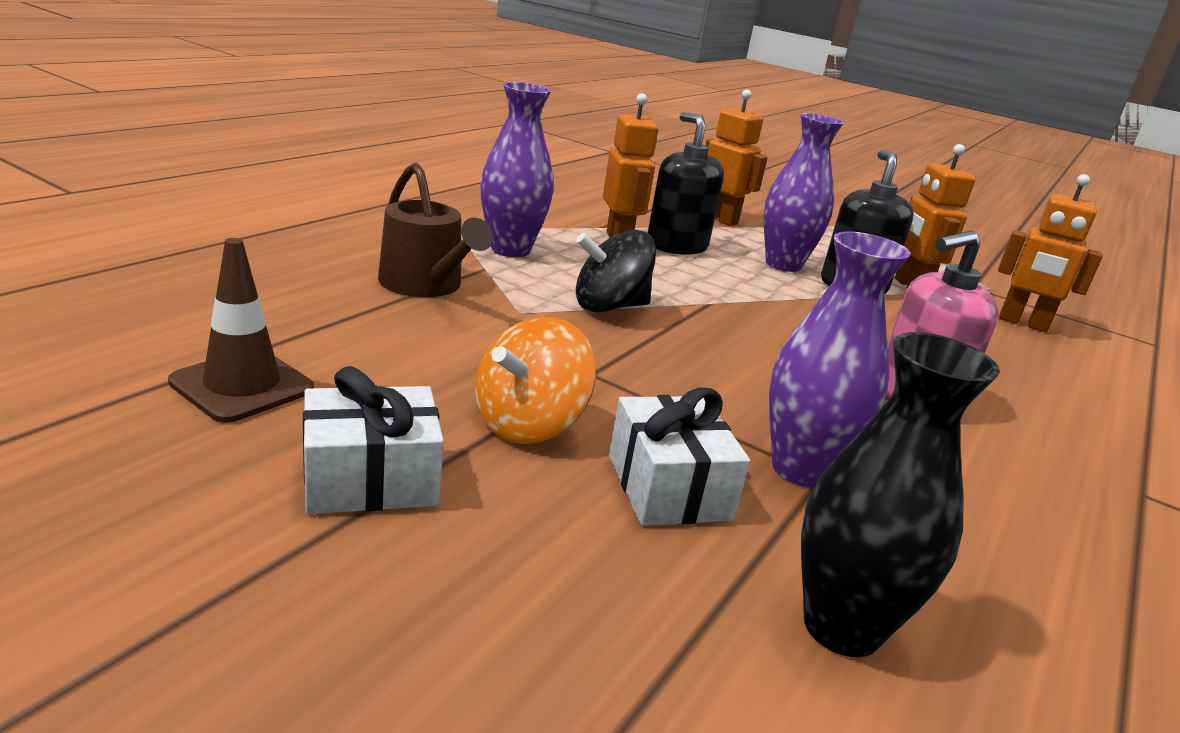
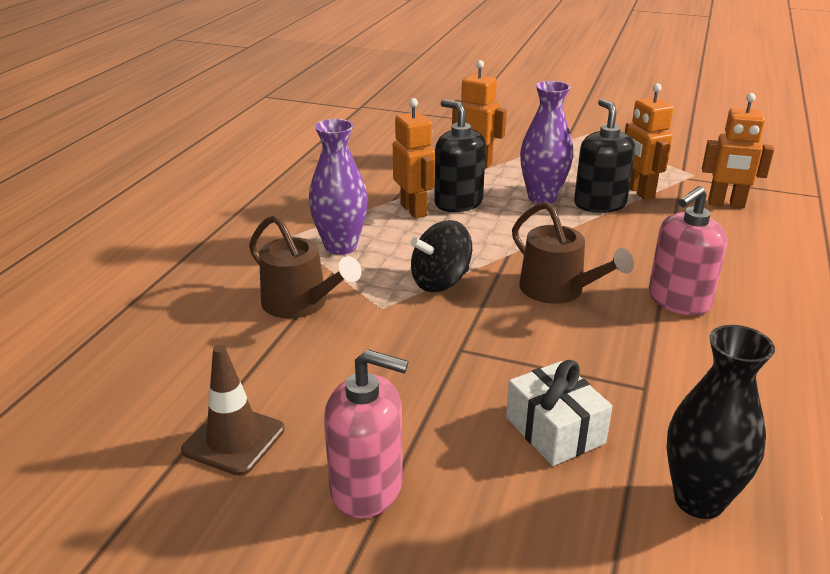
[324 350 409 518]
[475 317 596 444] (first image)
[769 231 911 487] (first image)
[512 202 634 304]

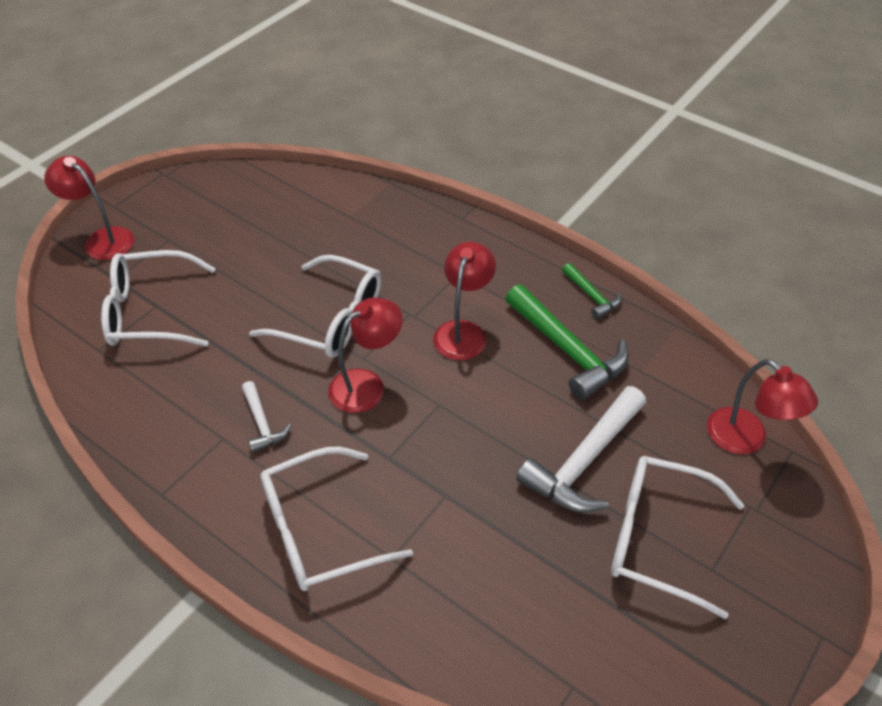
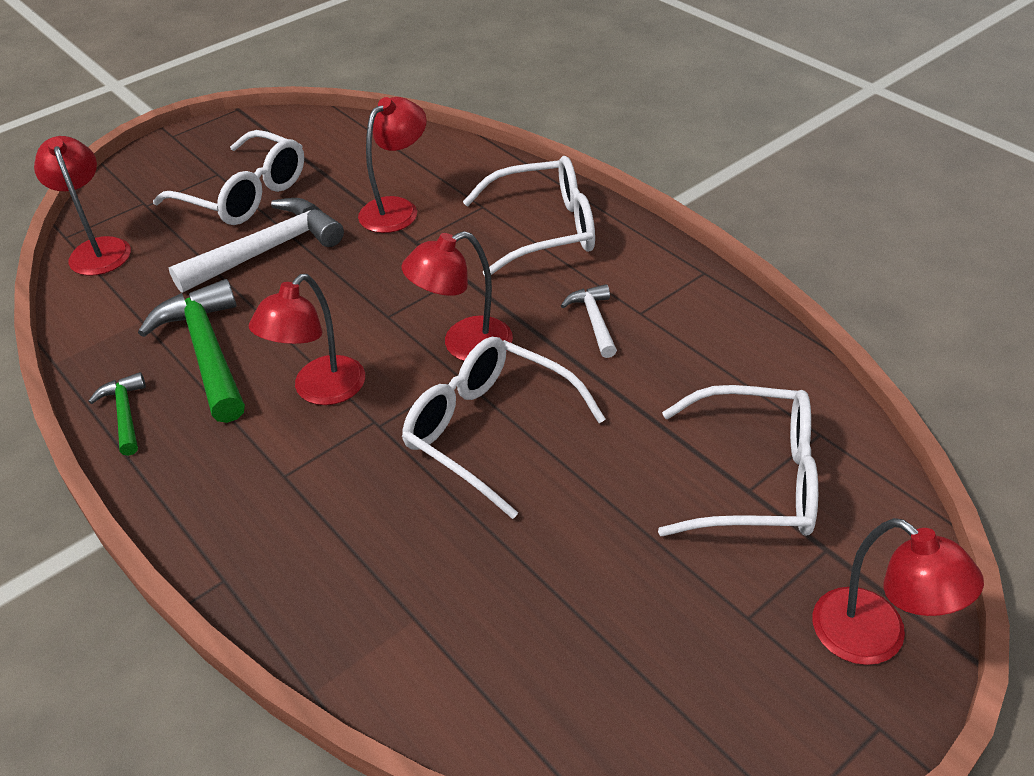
[358 97 427 233]

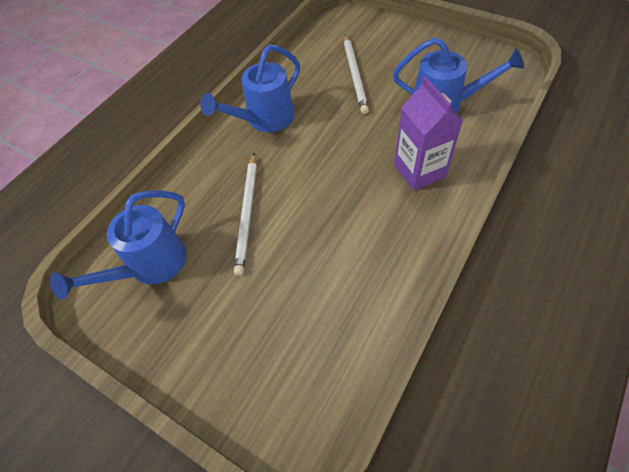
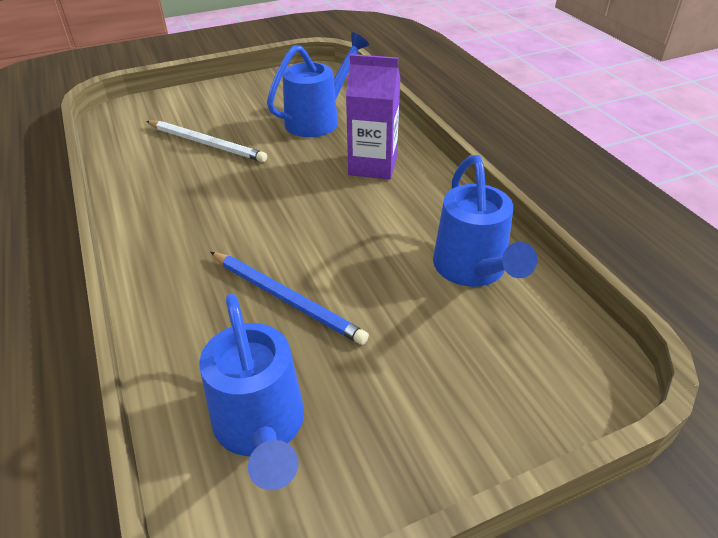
[433 155 537 287]
[211 252 369 345]

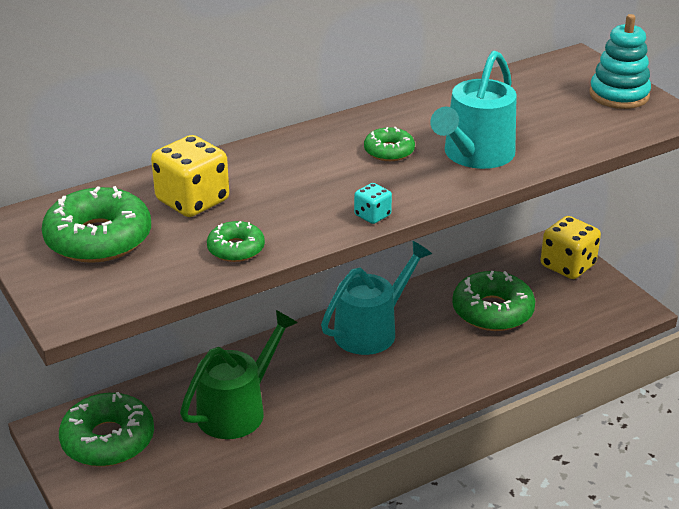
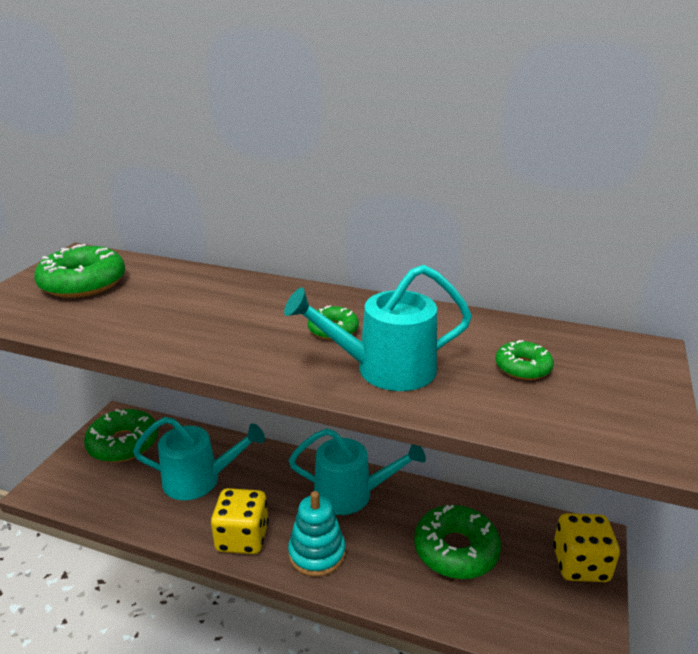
[211 488 269 554]
[133 417 265 500]
[495 340 554 380]
[354 183 392 224] (first image)
[288 491 345 577]

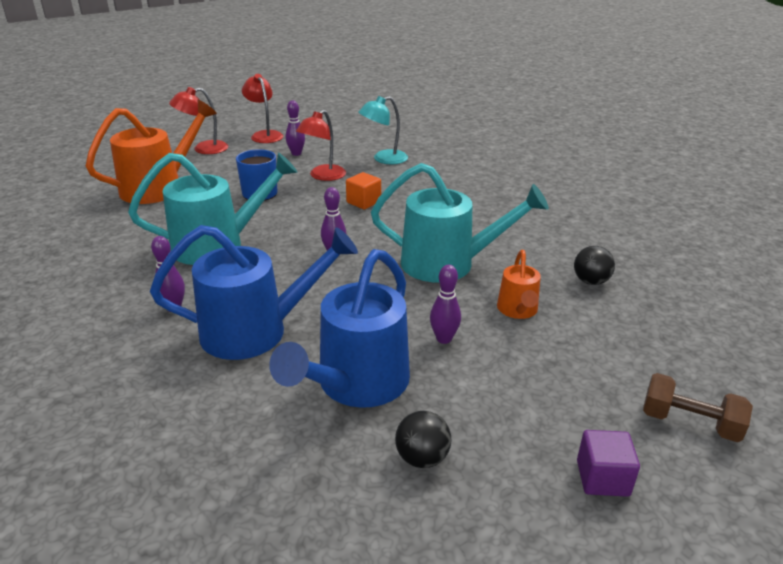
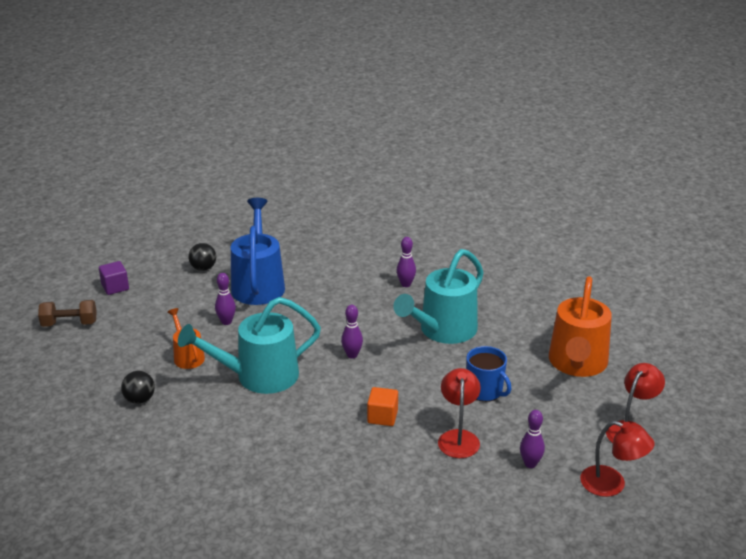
[150 225 358 360] (first image)
[358 96 408 164] (first image)

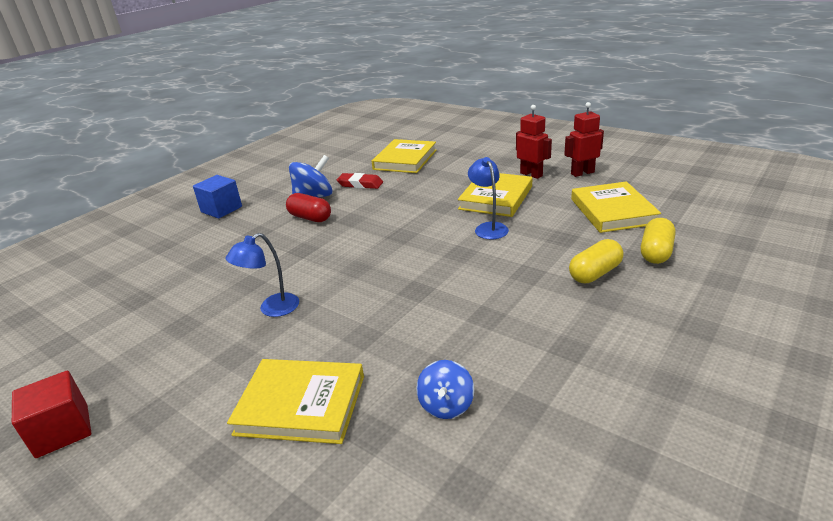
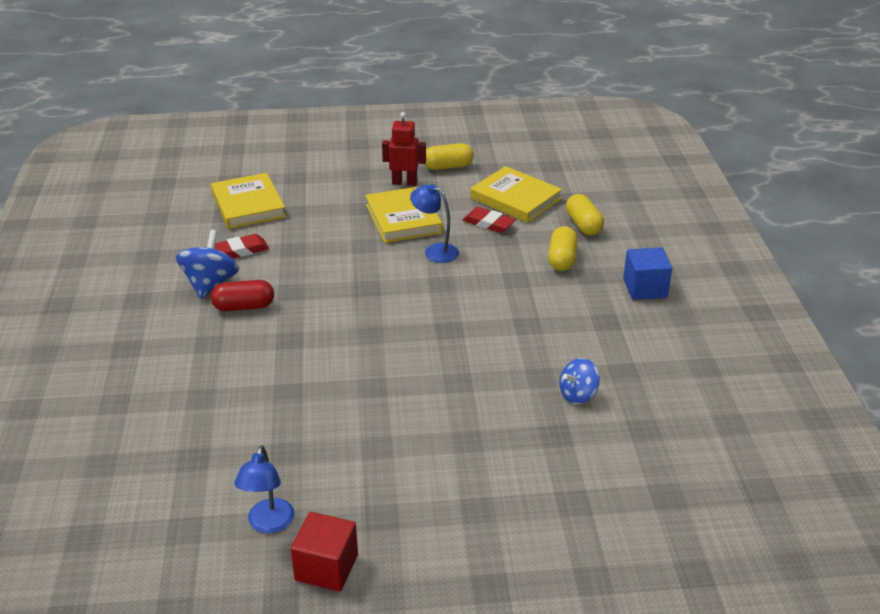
[623 247 672 300]
[234 445 295 533]
[227 359 364 444] (first image)
[559 358 600 404]
[425 143 474 170]
[462 207 516 233]

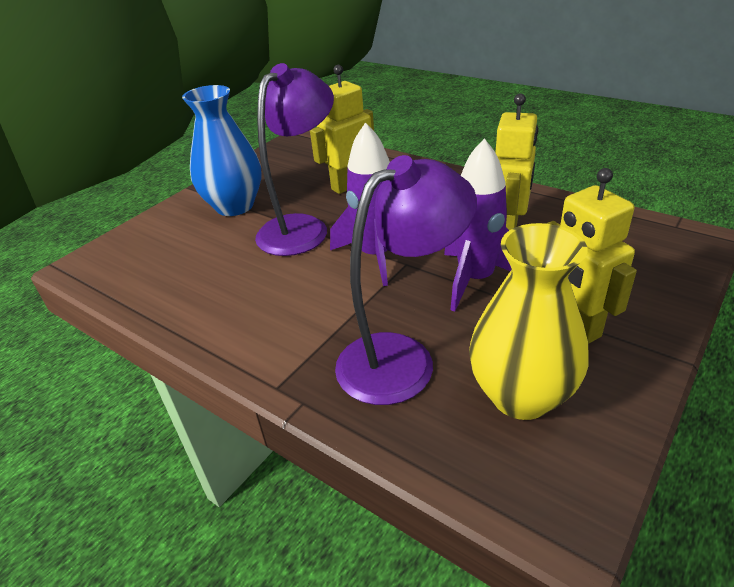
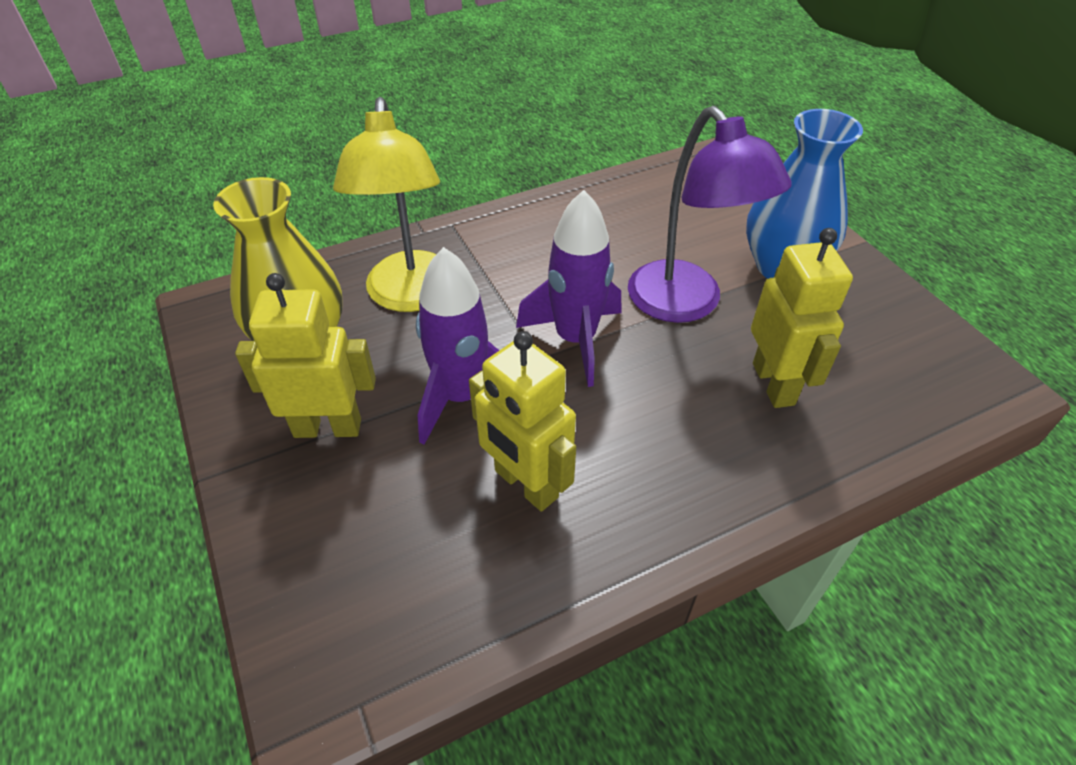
[333 97 440 312]

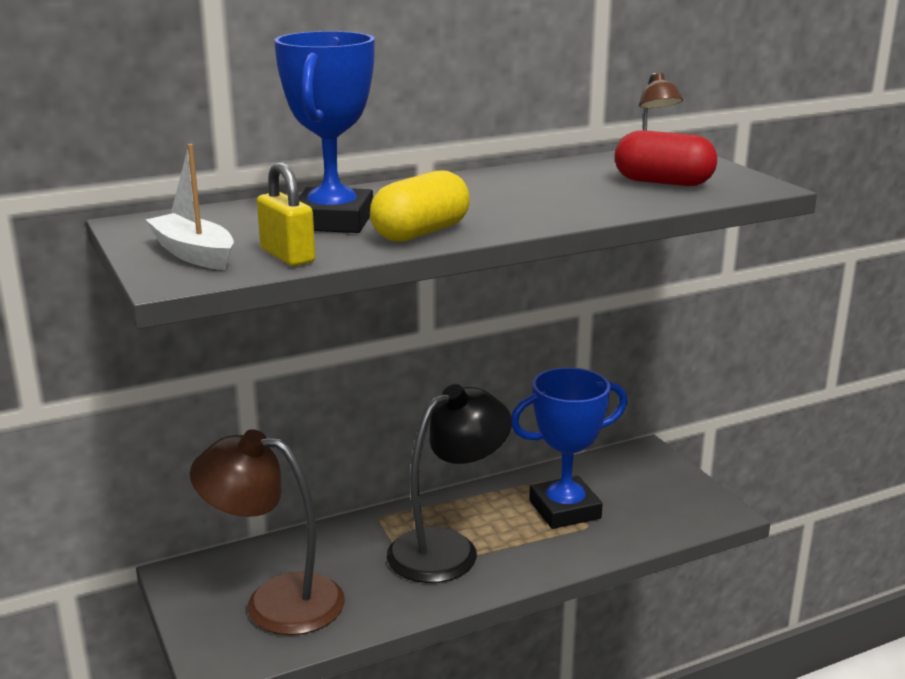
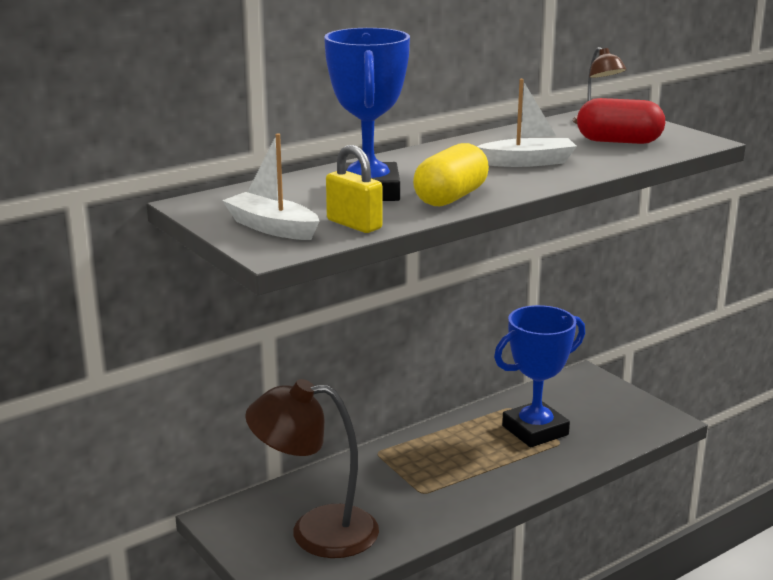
[387 384 512 583] (first image)
[477 79 577 167]

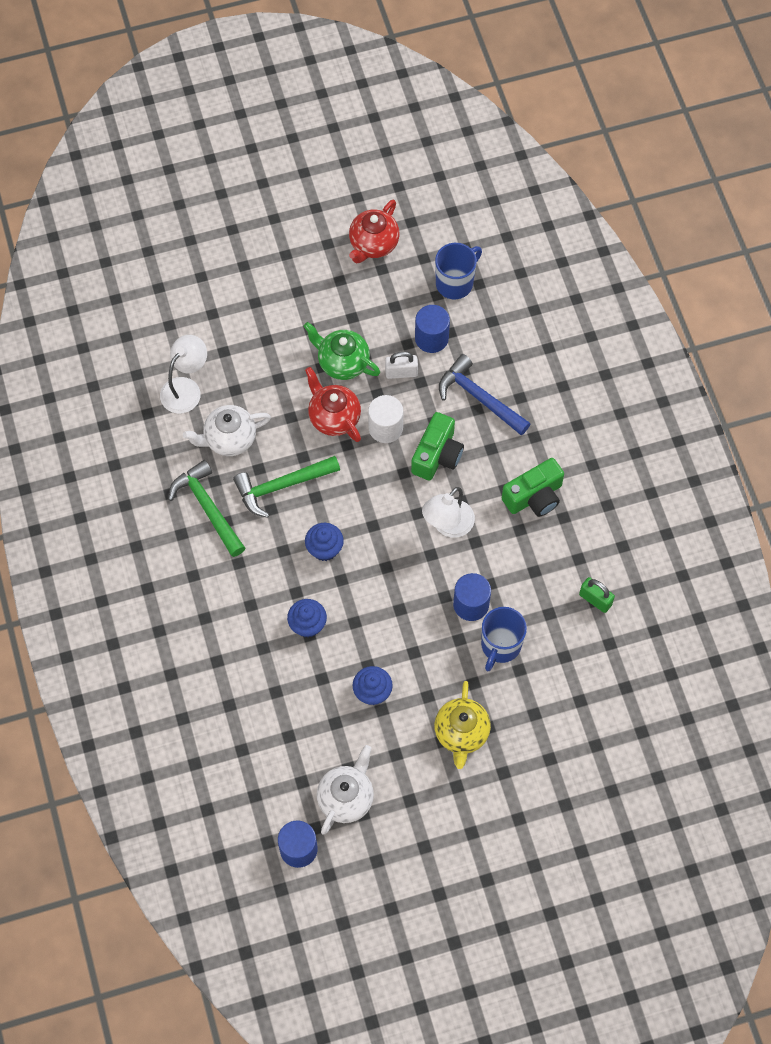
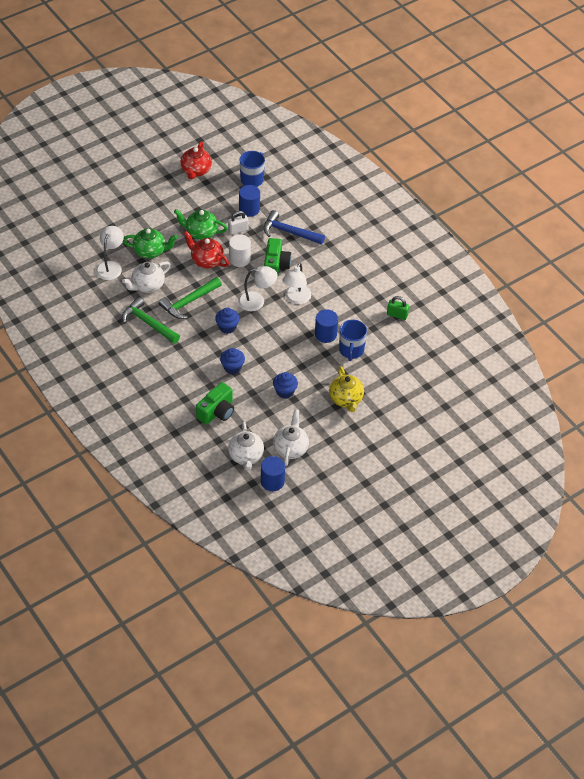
[196 382 234 425]
[123 228 178 259]
[228 422 264 471]
[238 266 278 311]

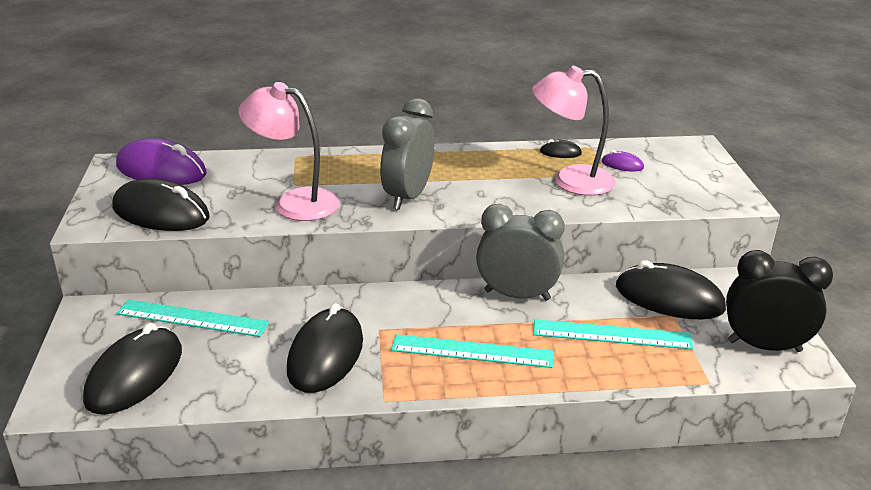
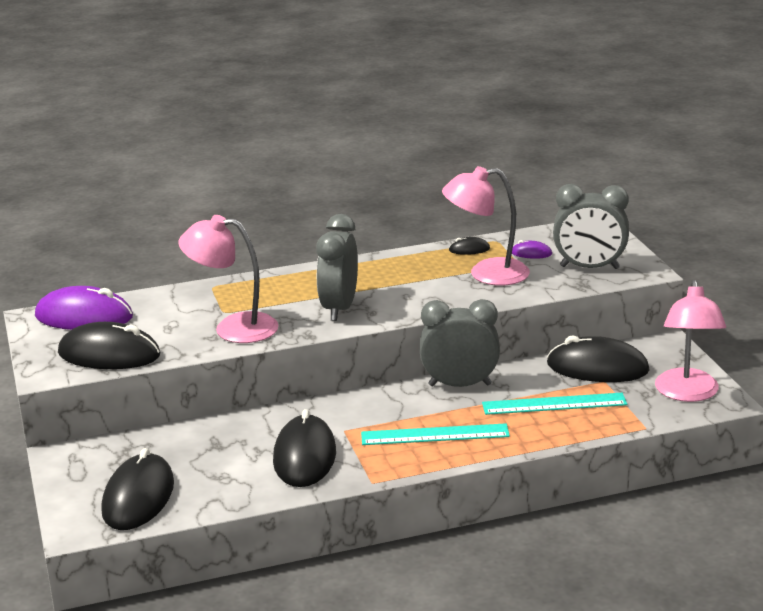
[116 299 269 337] (first image)
[655 279 726 402]
[553 184 629 269]

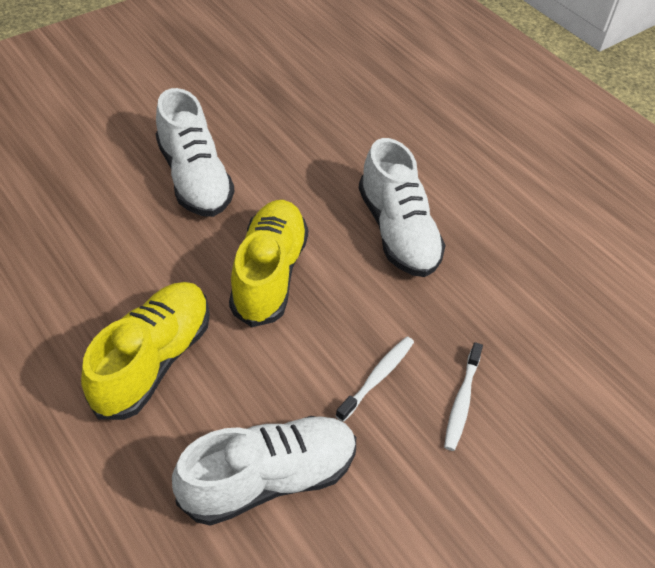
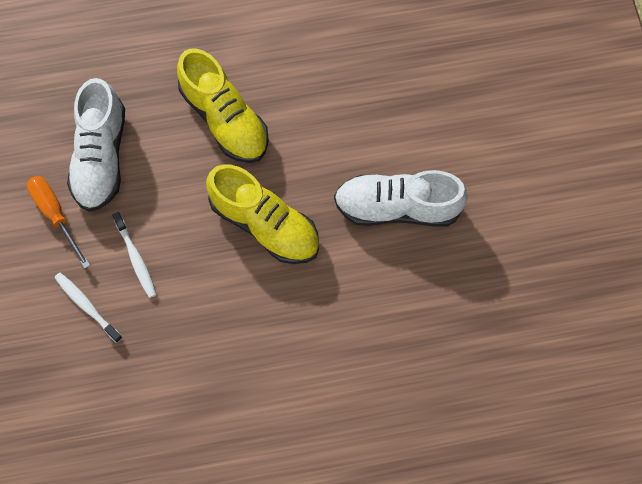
[359 138 446 277] (first image)
[27 176 90 269]

